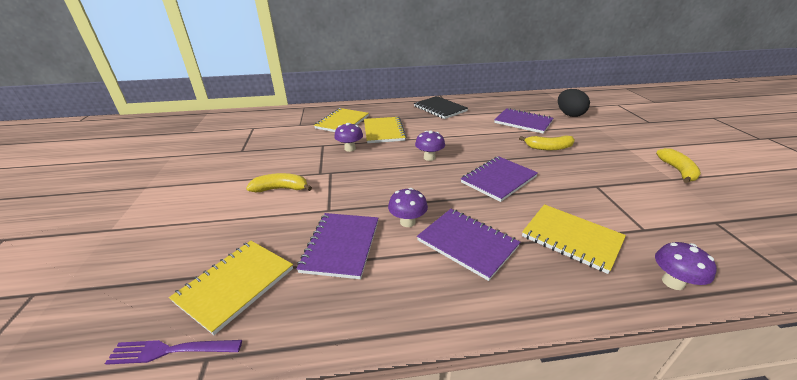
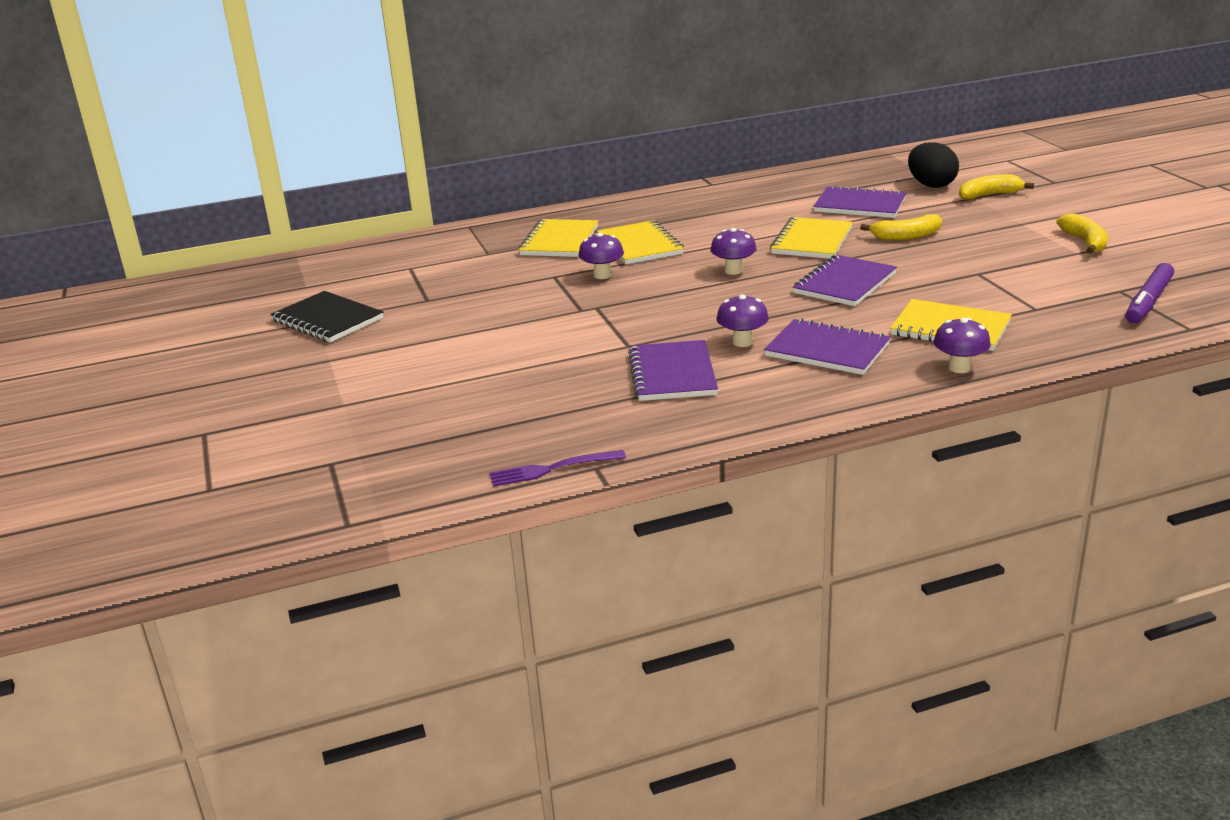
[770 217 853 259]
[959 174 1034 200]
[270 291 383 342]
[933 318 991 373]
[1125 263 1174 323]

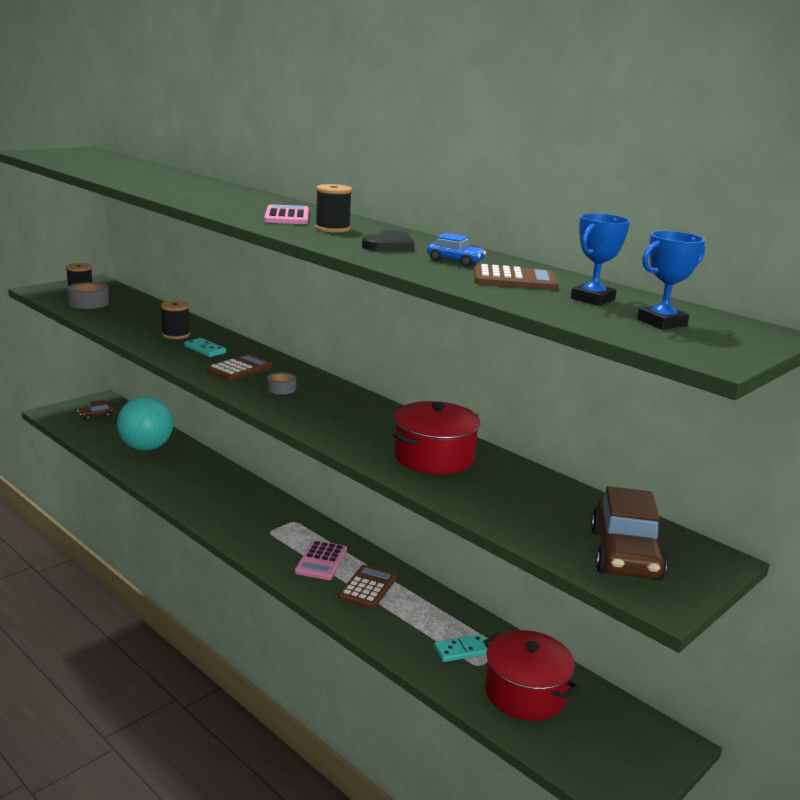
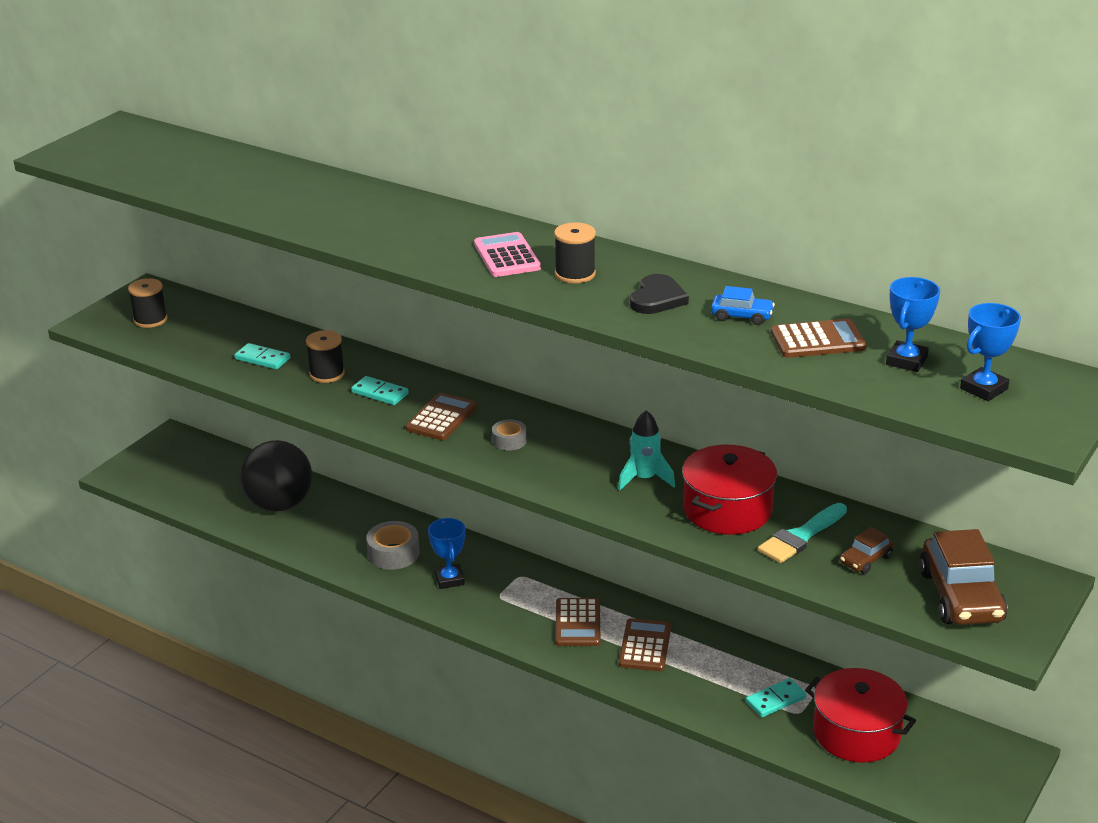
[366 521 420 570]
[840 527 894 574]
[240 440 312 512]
[555 598 601 646]
[234 343 290 369]
[428 518 466 589]
[618 410 675 491]
[758 503 847 563]

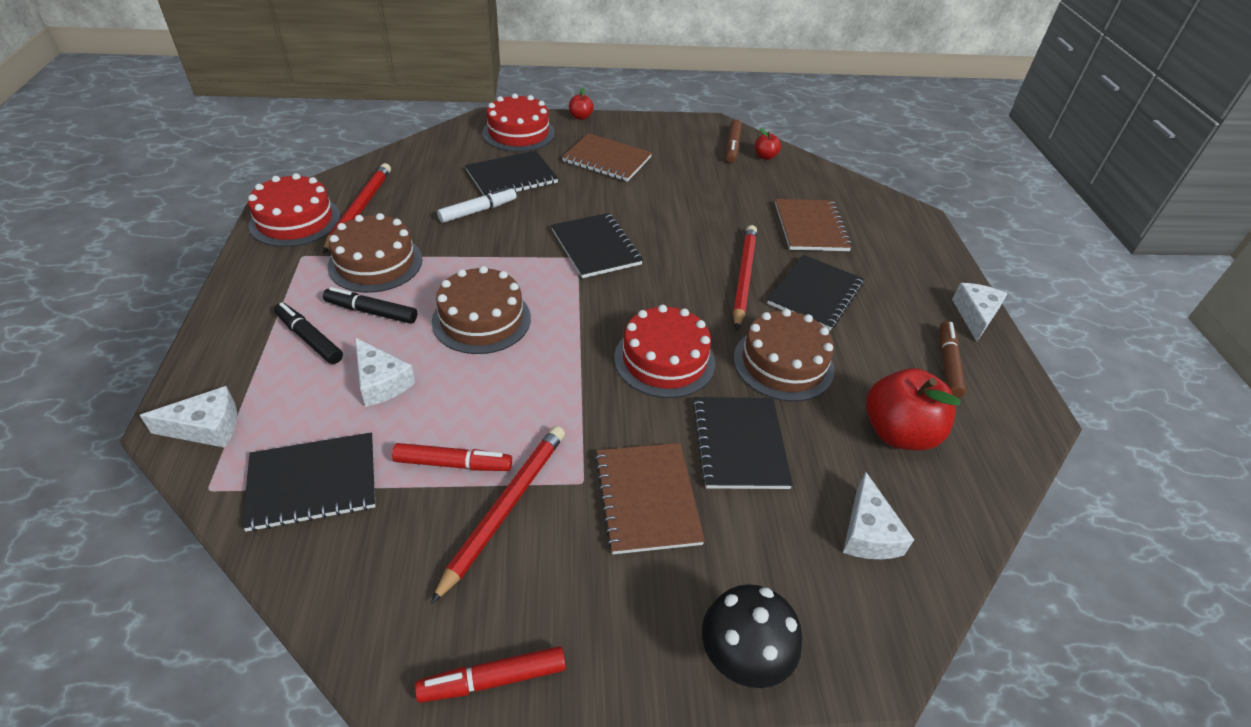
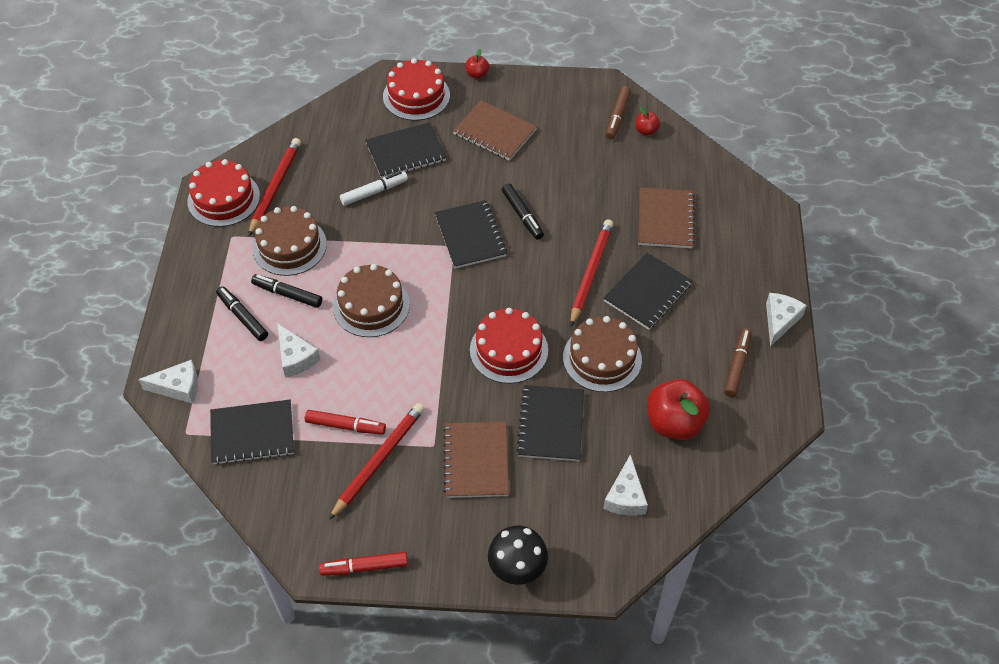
[502 183 544 240]

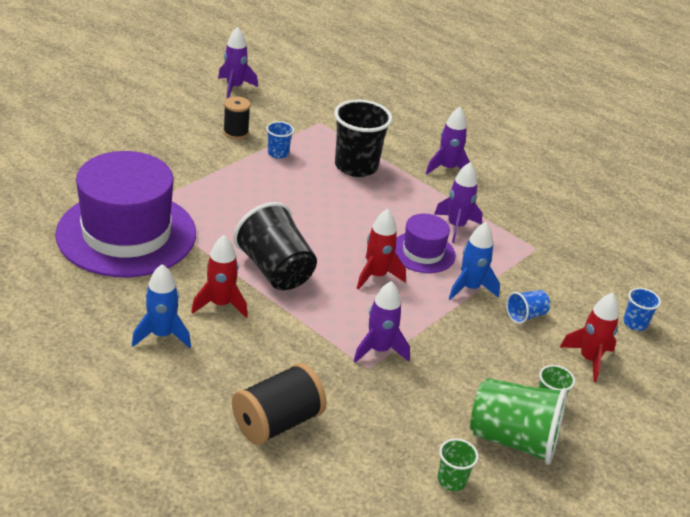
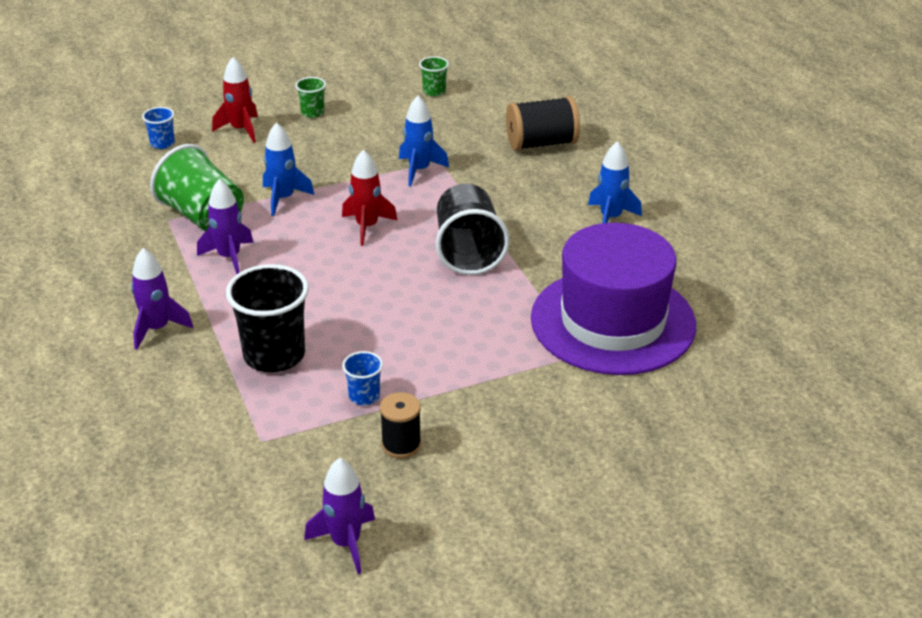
[191 235 248 318] (first image)
[399 96 449 187]
[395 214 456 273] (first image)
[150 144 244 231]
[506 290 550 324] (first image)

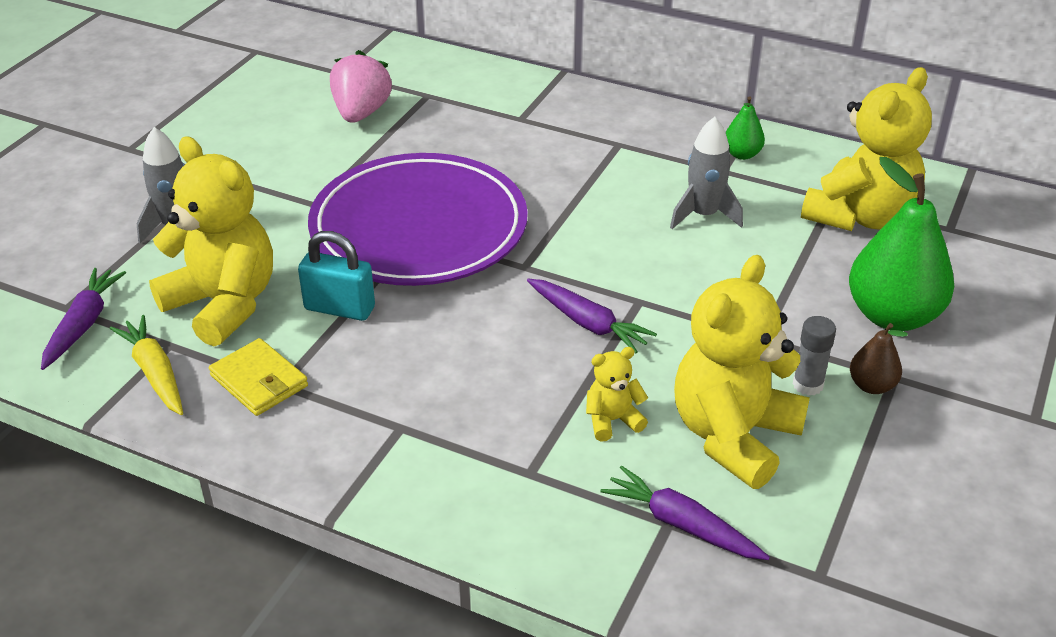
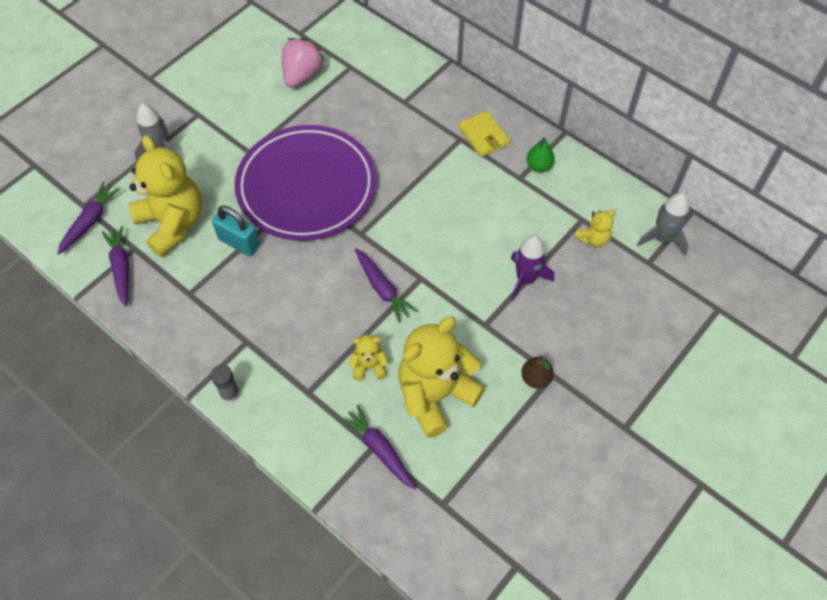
[101 226 129 307]
[458 111 510 157]
[637 193 689 255]
[211 365 240 403]
[574 209 615 247]
[849 157 954 331] (first image)
[511 235 554 301]

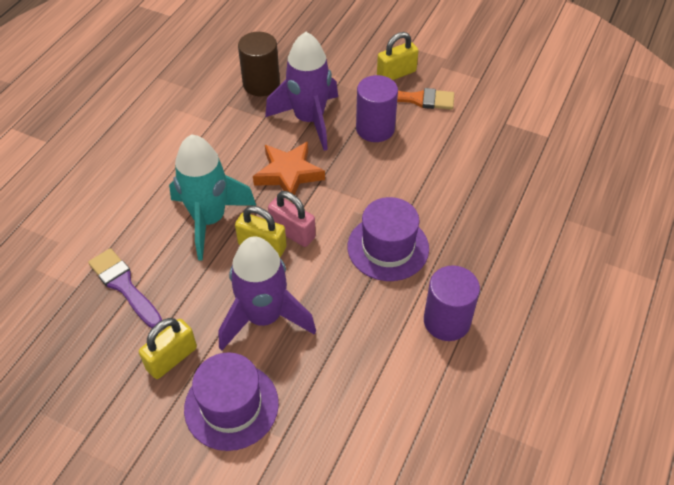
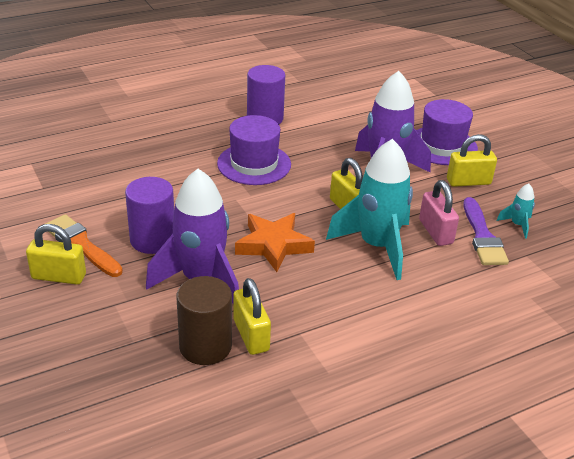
[419 180 459 246]
[233 278 271 355]
[497 184 535 239]

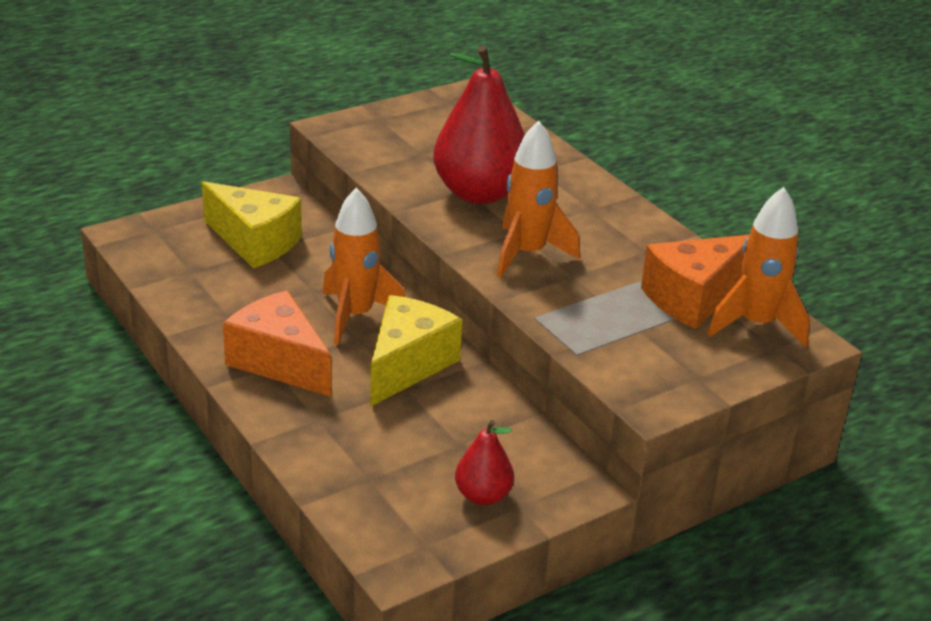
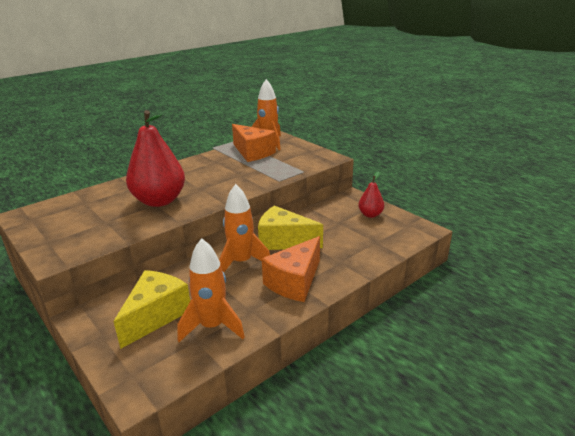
[177 238 245 342]

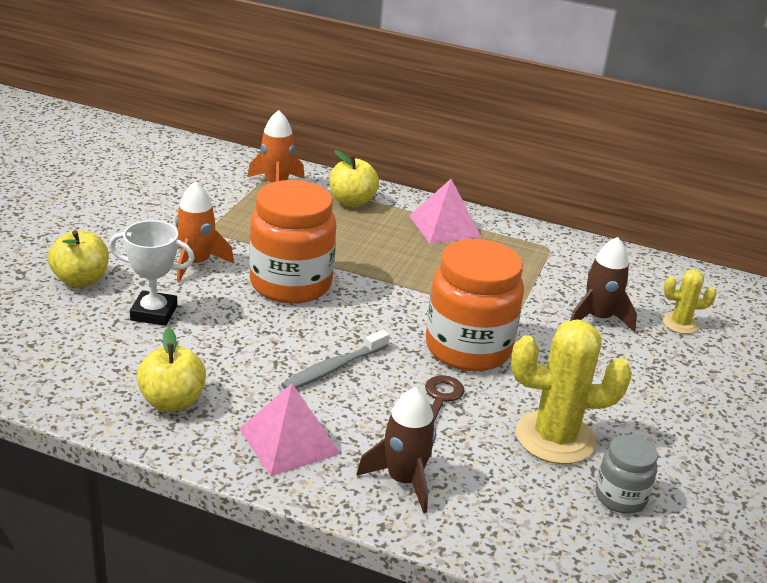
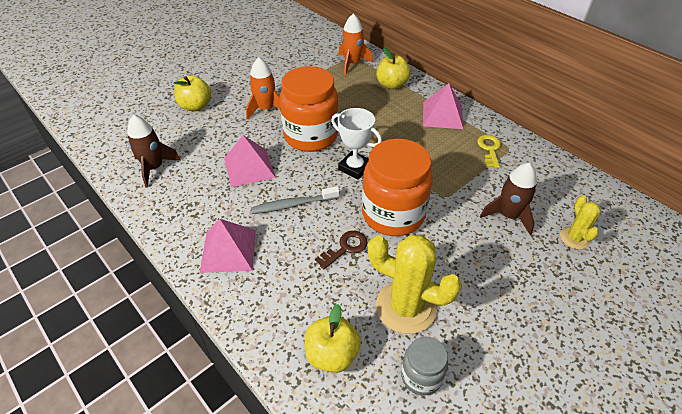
[331 108 382 180]
[305 304 361 373]
[127 115 181 187]
[560 195 600 250]
[224 135 276 188]
[477 135 501 168]

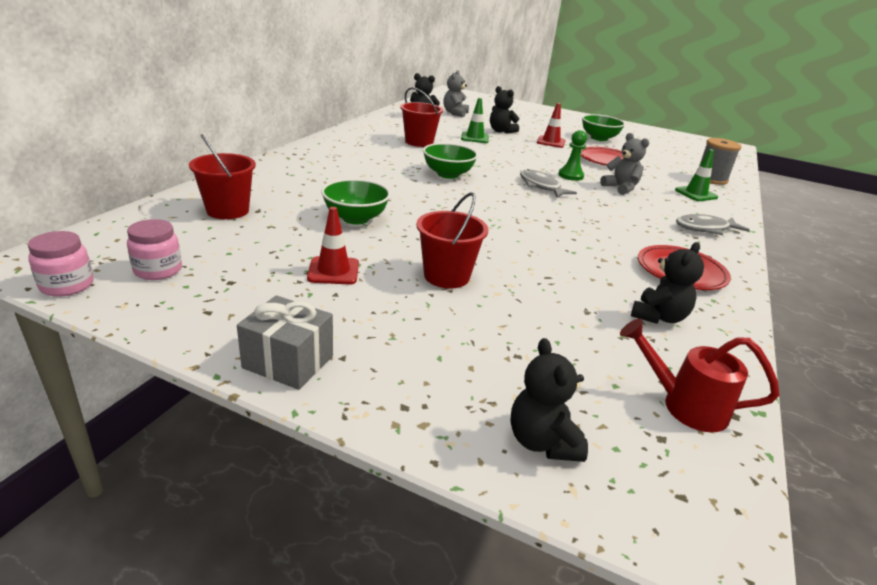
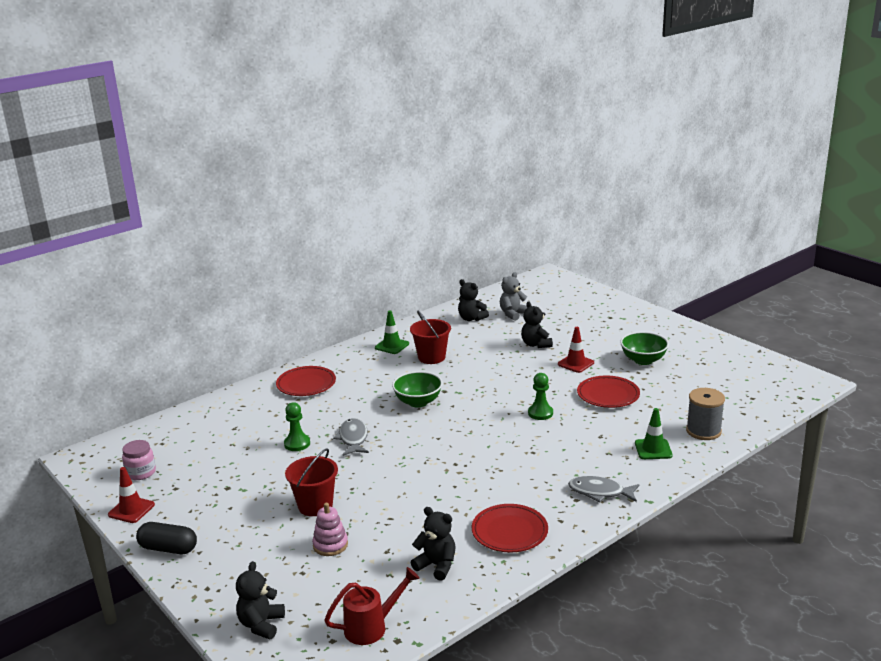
[28 231 93 297] (first image)
[189 134 256 219] (first image)
[136 522 197 554]
[108 467 155 523]
[284 402 310 451]
[375 310 409 354]
[333 418 369 456]
[600 133 649 195] (first image)
[324 567 420 645]
[411 507 456 581]
[276 366 336 396]
[312 503 348 556]

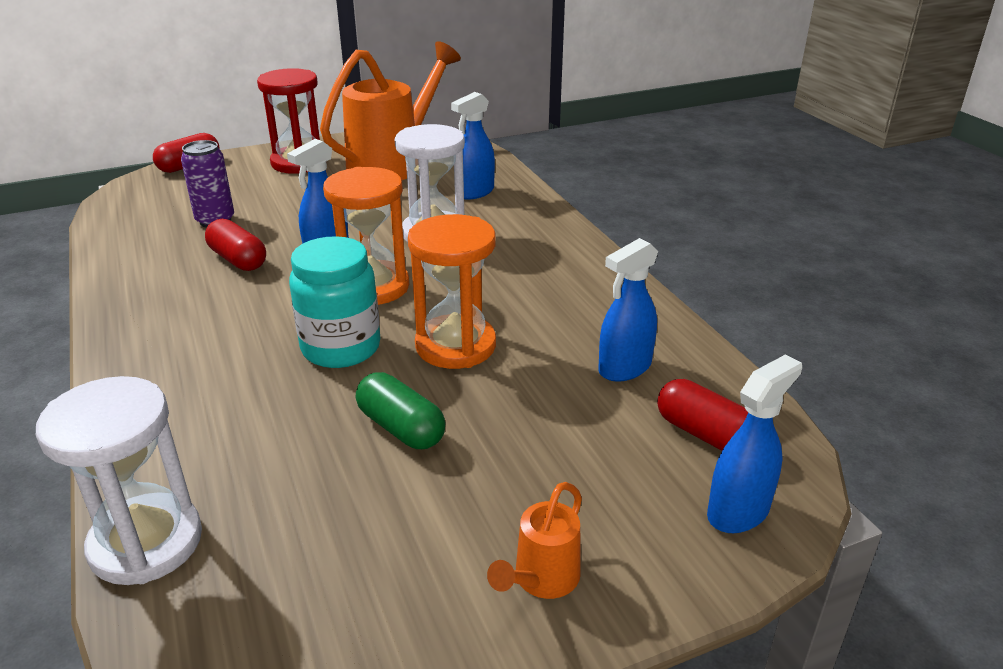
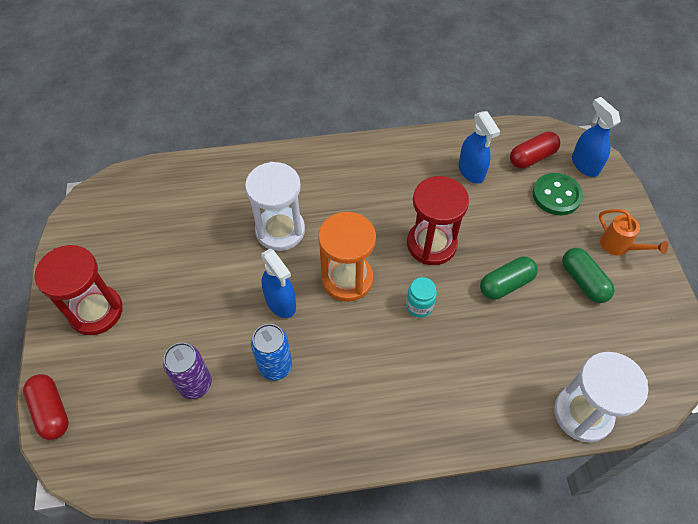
[251 324 292 380]
[406 277 437 318]
[320 41 461 180] (first image)
[407 176 469 265]
[451 92 495 200] (first image)
[533 173 583 215]
[562 248 615 303]

